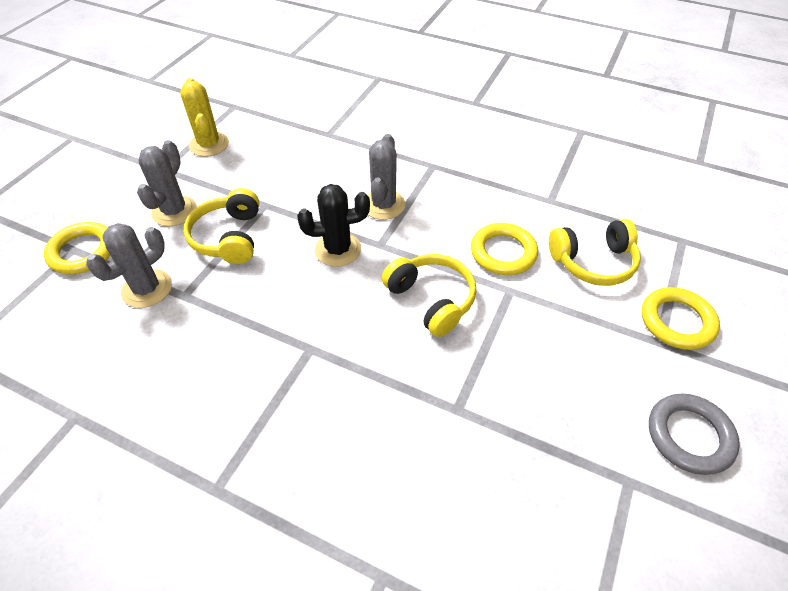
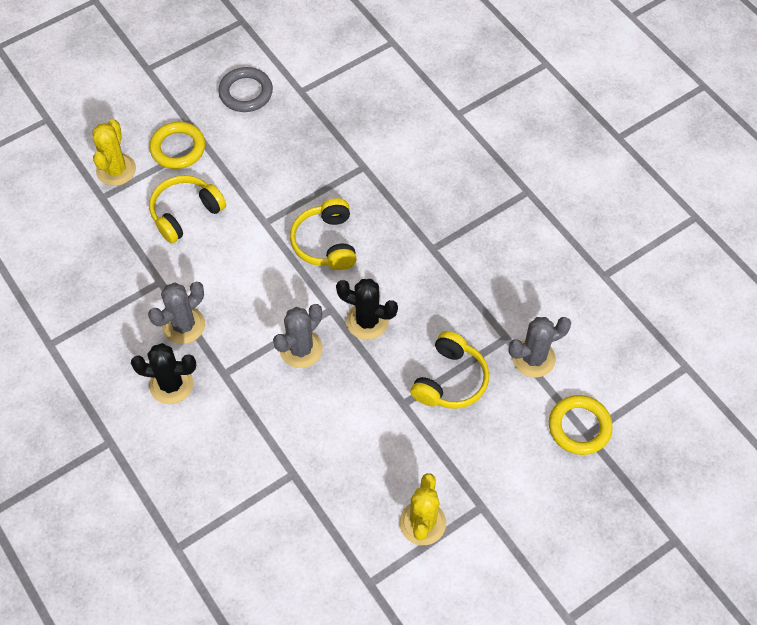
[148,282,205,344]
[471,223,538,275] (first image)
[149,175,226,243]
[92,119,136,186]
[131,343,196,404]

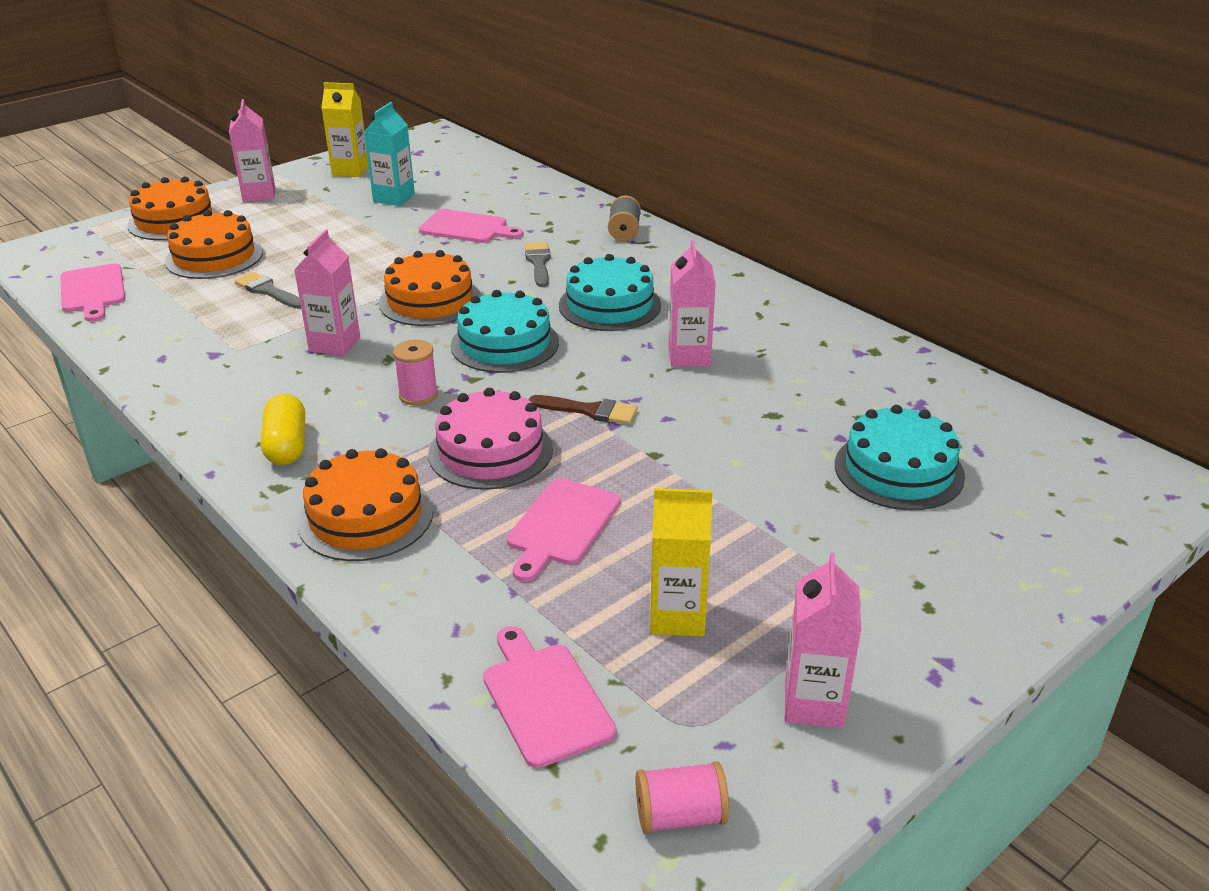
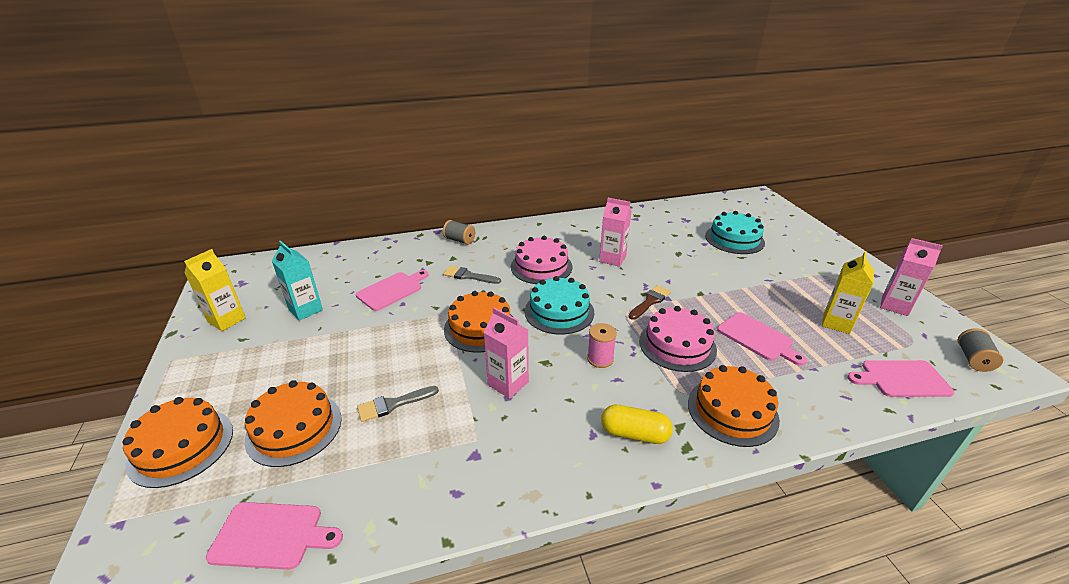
[229,99,275,202] (first image)
[511,236,573,284]
[958,328,1003,372]

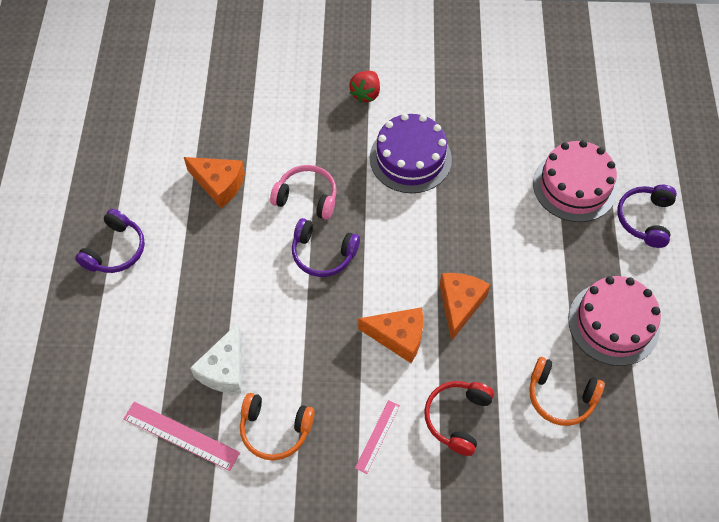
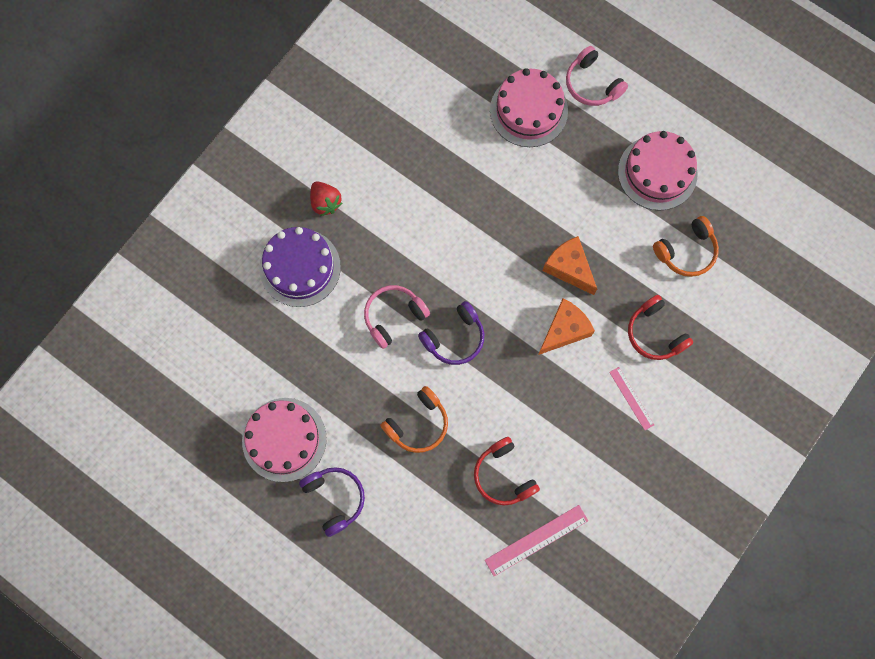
[184,157,245,208] (first image)
[474,437,540,506]
[380,386,448,453]
[259,227,341,307]
[566,46,628,106]
[242,398,327,482]

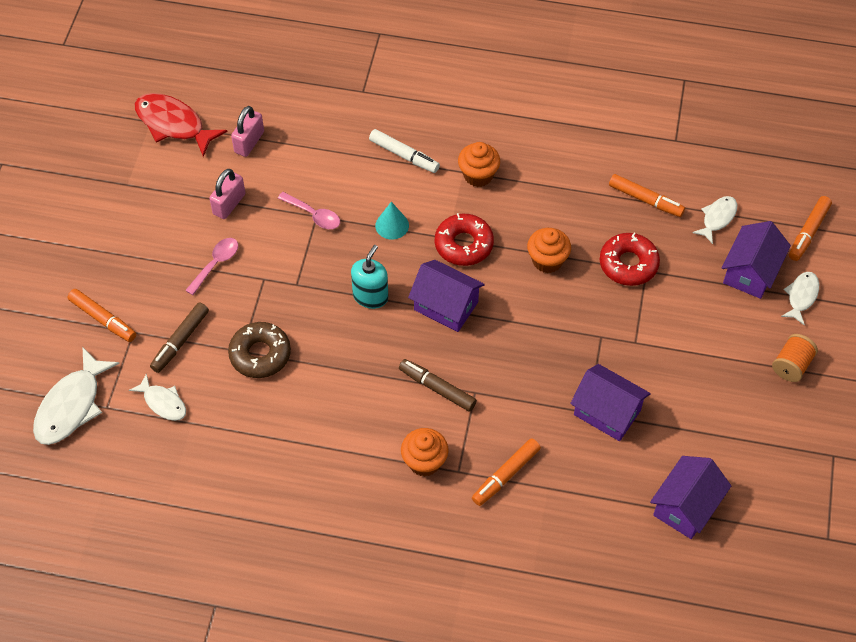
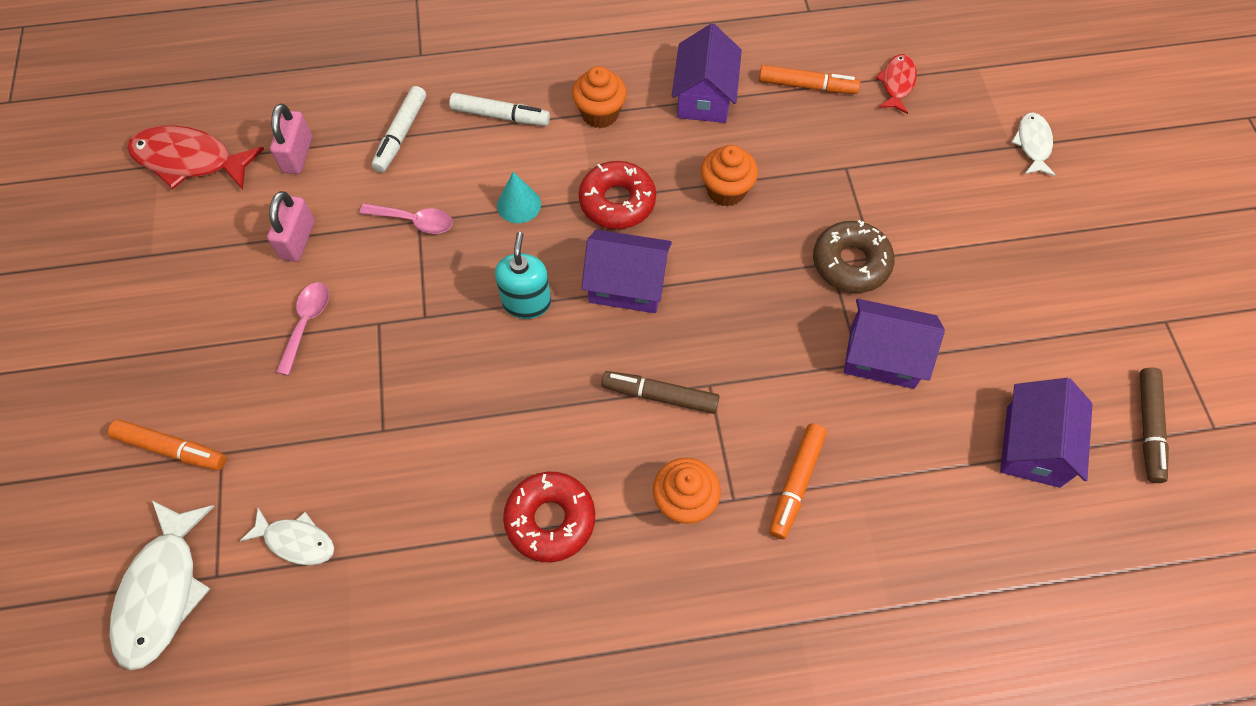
[1140,367,1169,483]
[813,220,895,293]
[503,472,595,562]
[875,54,917,114]
[672,23,742,123]
[772,334,818,382] (first image)
[789,196,832,261] (first image)
[371,86,426,172]

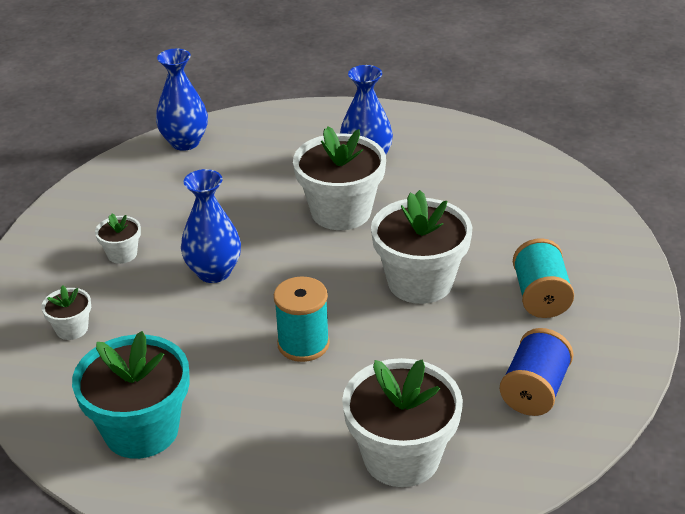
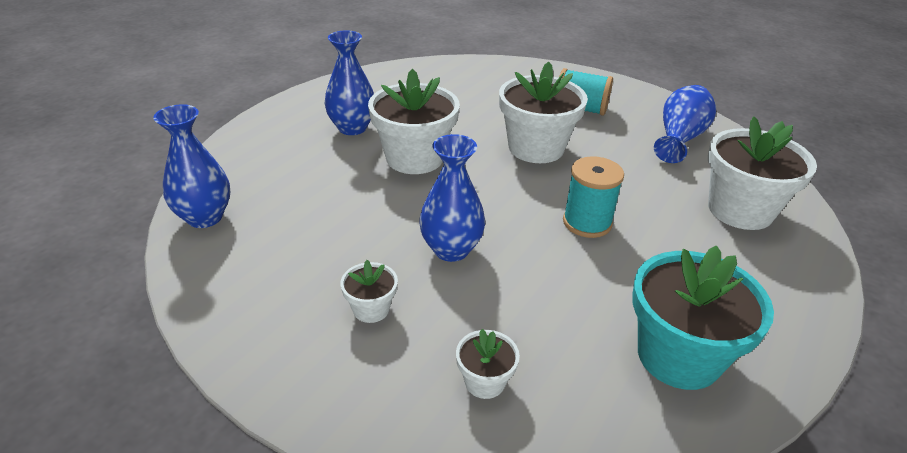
[654,85,716,163]

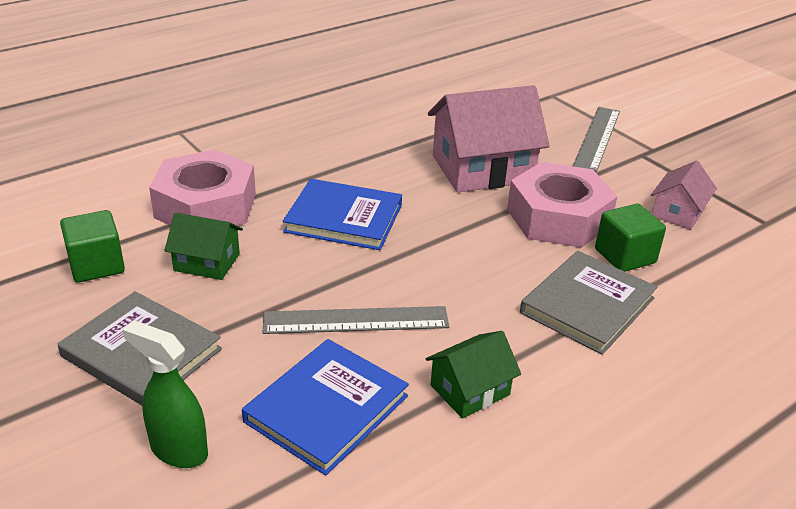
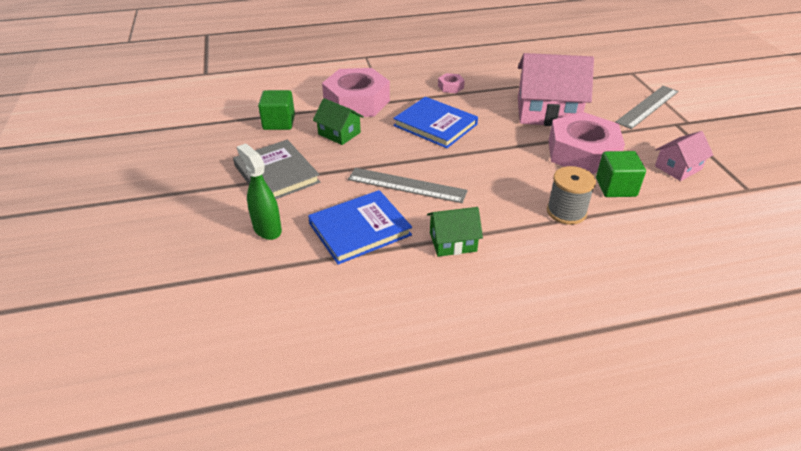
[547,166,596,225]
[438,73,465,93]

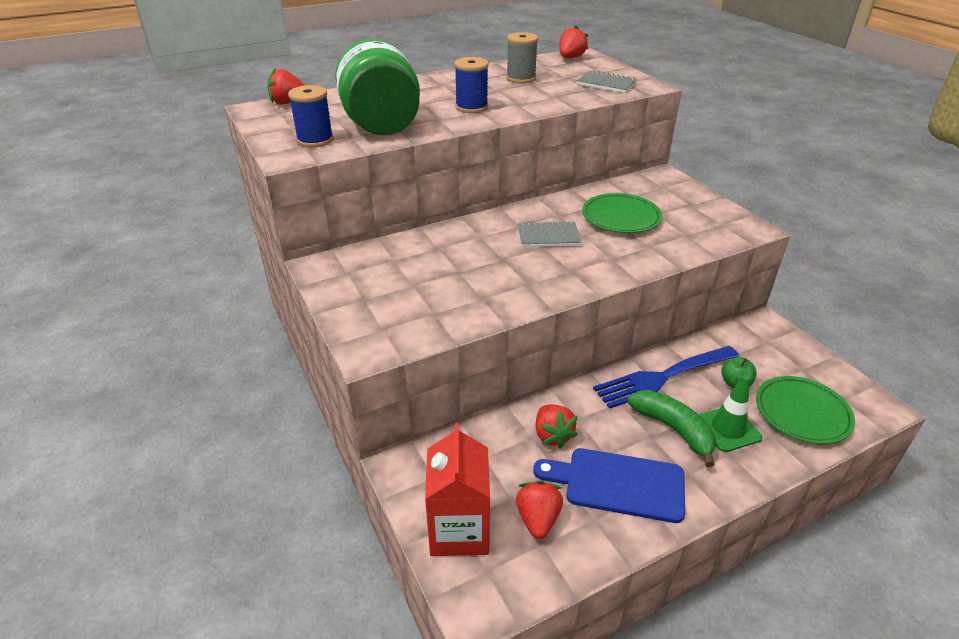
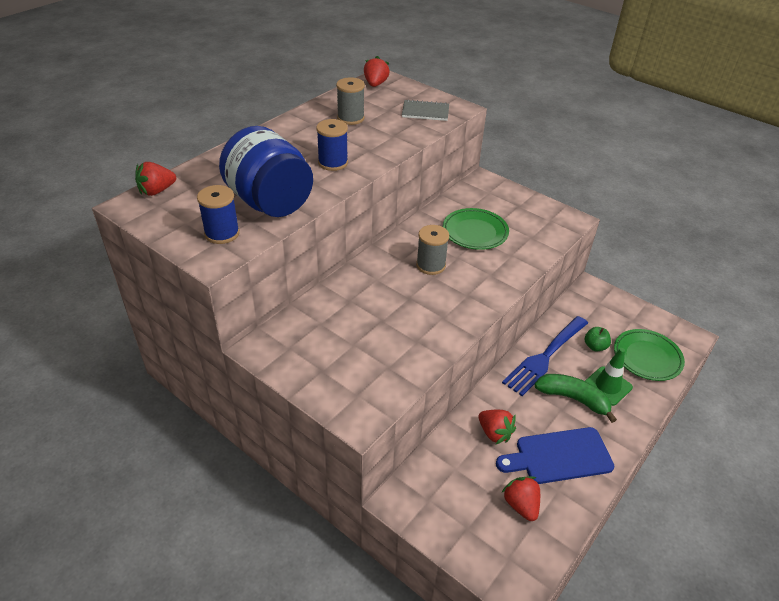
[219,126,313,217]
[425,423,490,556] (first image)
[416,225,449,275]

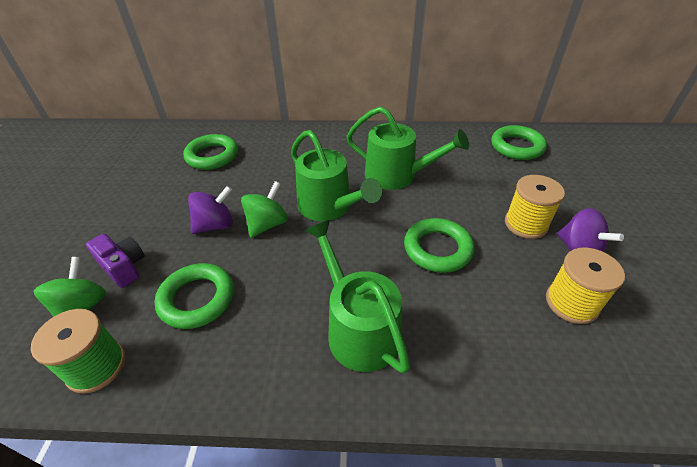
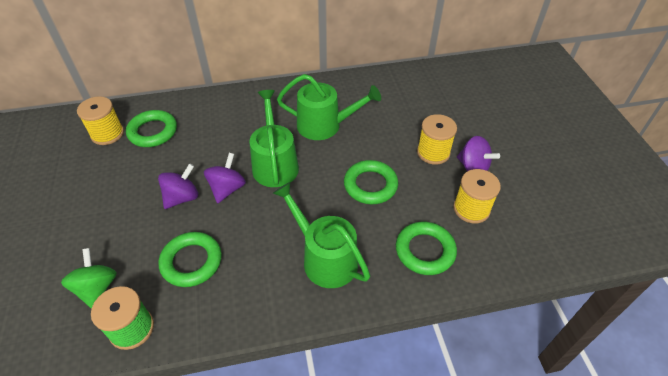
[86,234,145,288] (first image)
[204,153,246,203]
[249,90,299,187]
[396,222,457,275]
[77,96,124,145]

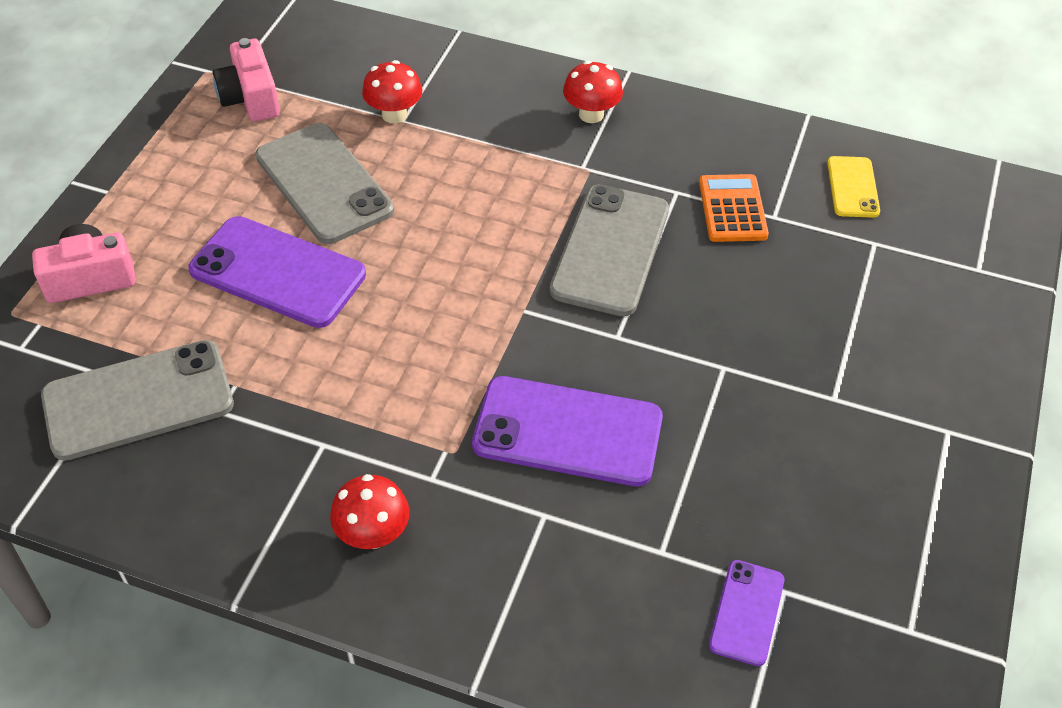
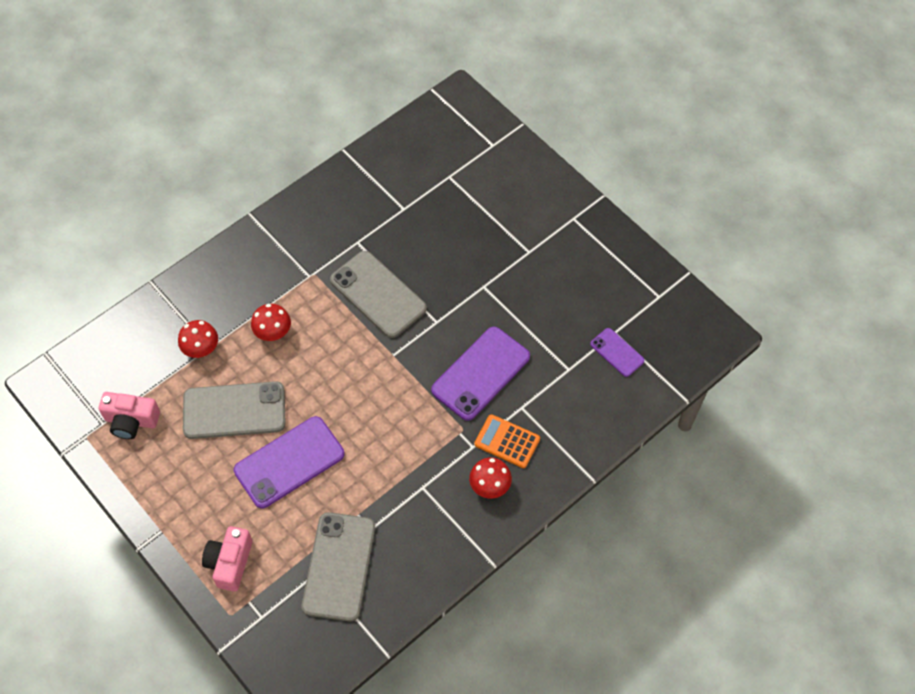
[251,304,291,341]
[474,414,540,468]
[827,156,880,218] (first image)

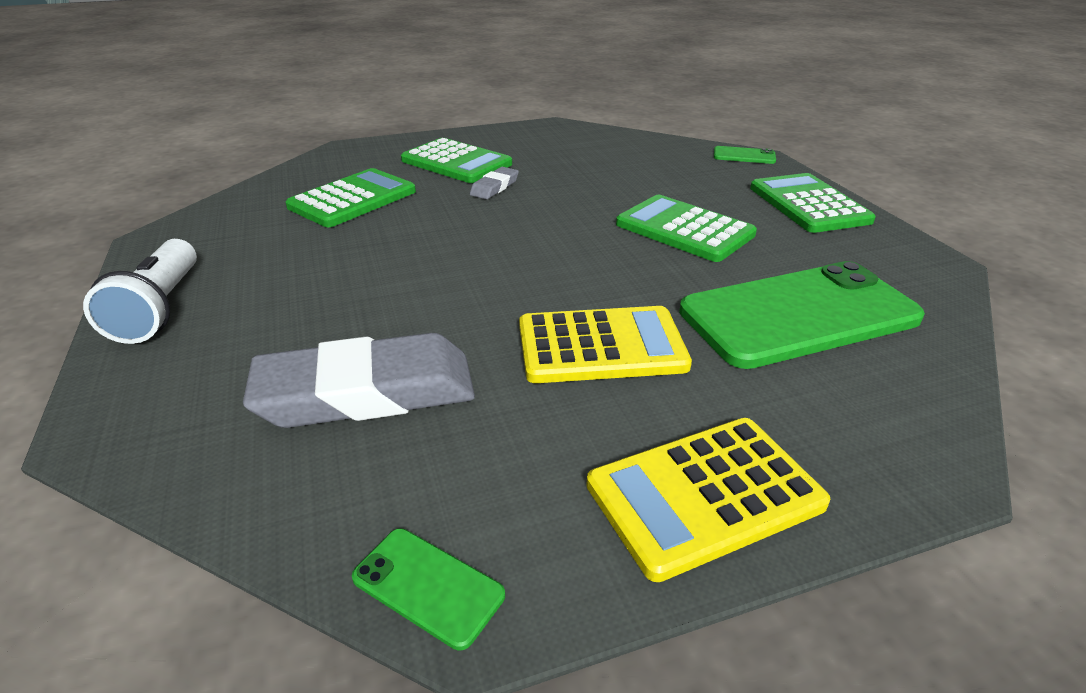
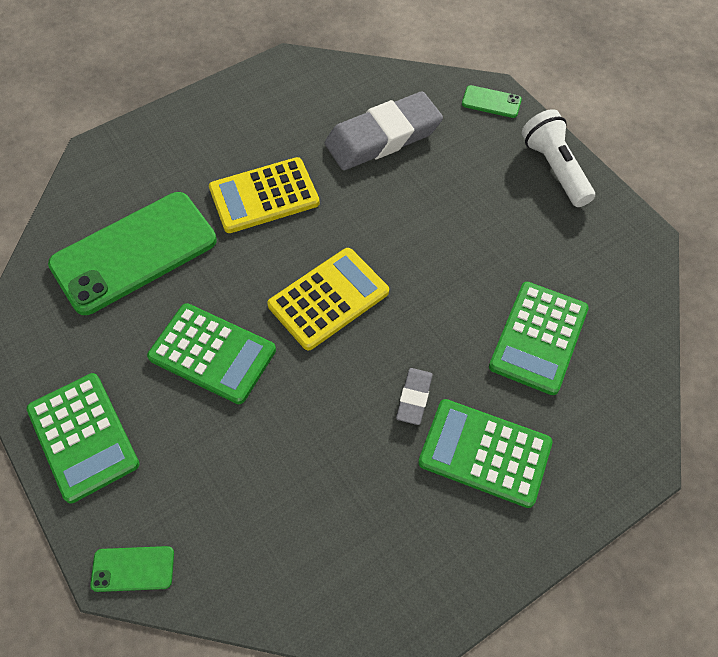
[462,85,522,118]
[267,248,389,350]

